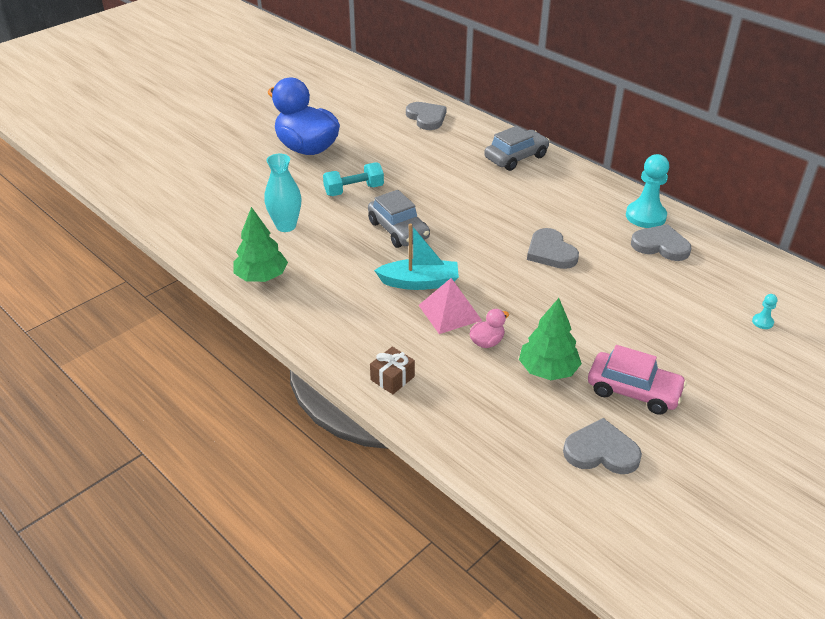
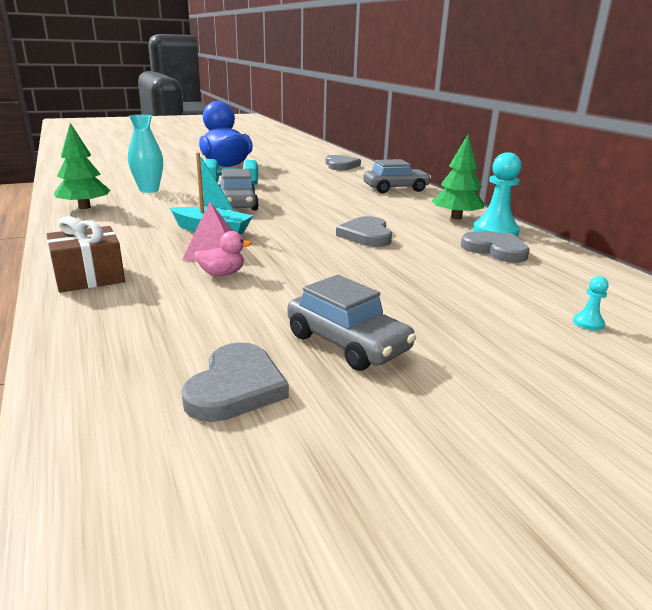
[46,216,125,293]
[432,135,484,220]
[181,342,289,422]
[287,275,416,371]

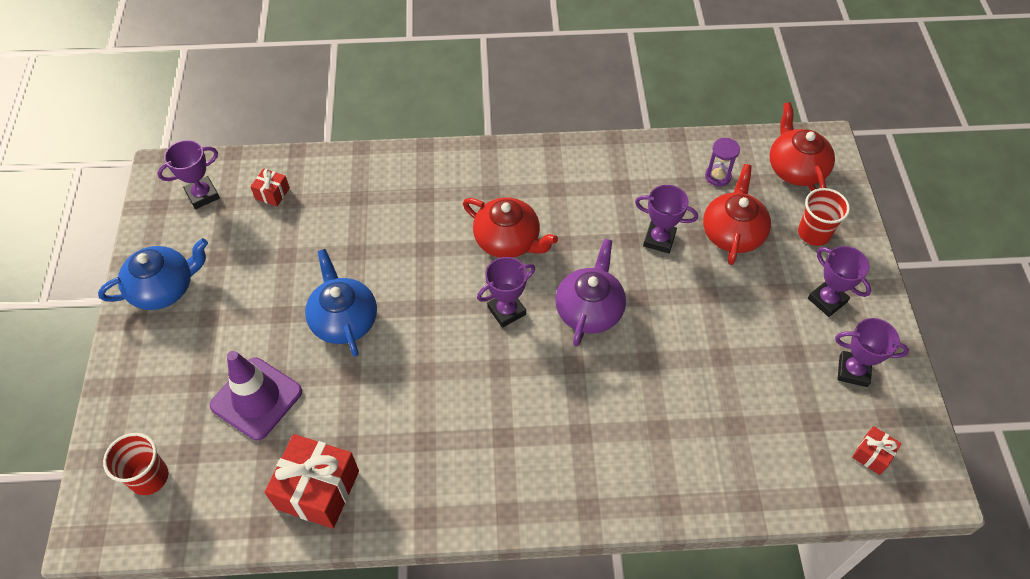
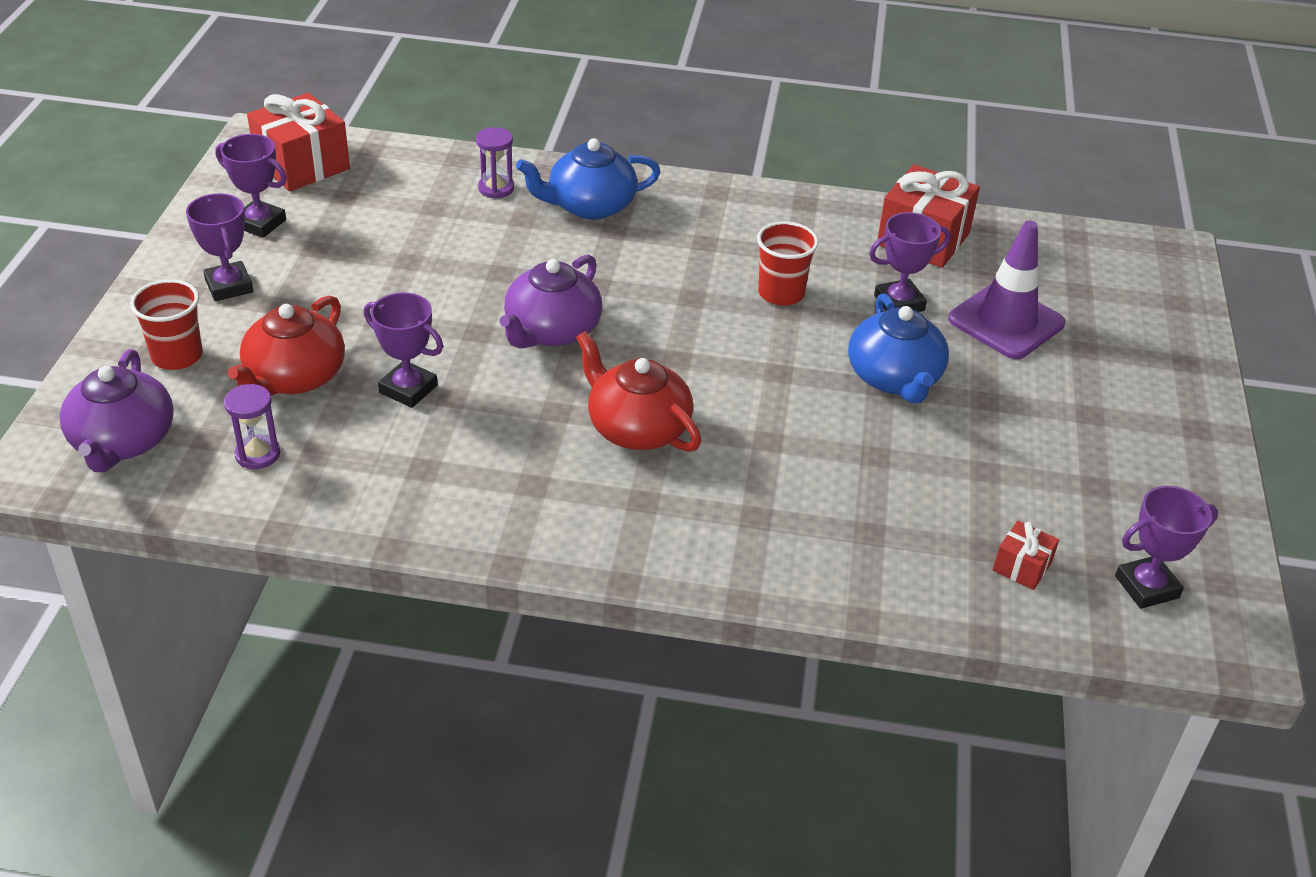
[516,138,660,220]
[757,221,819,305]
[869,212,950,312]
[59,349,174,472]
[247,93,350,191]
[476,127,514,199]

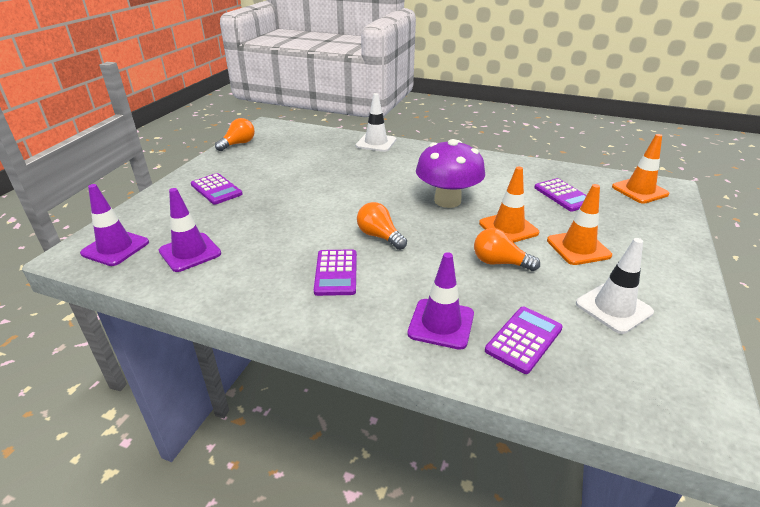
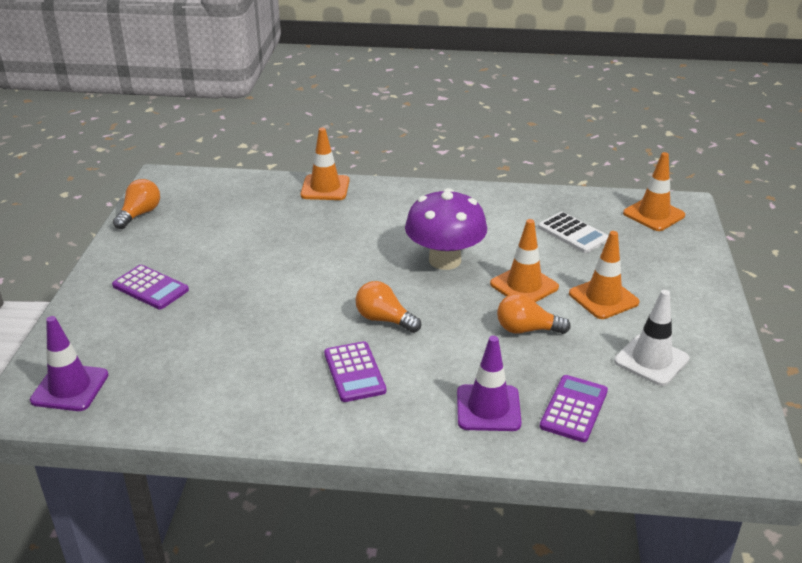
[159,188,221,272] (first image)
[300,128,350,200]
[538,212,608,253]

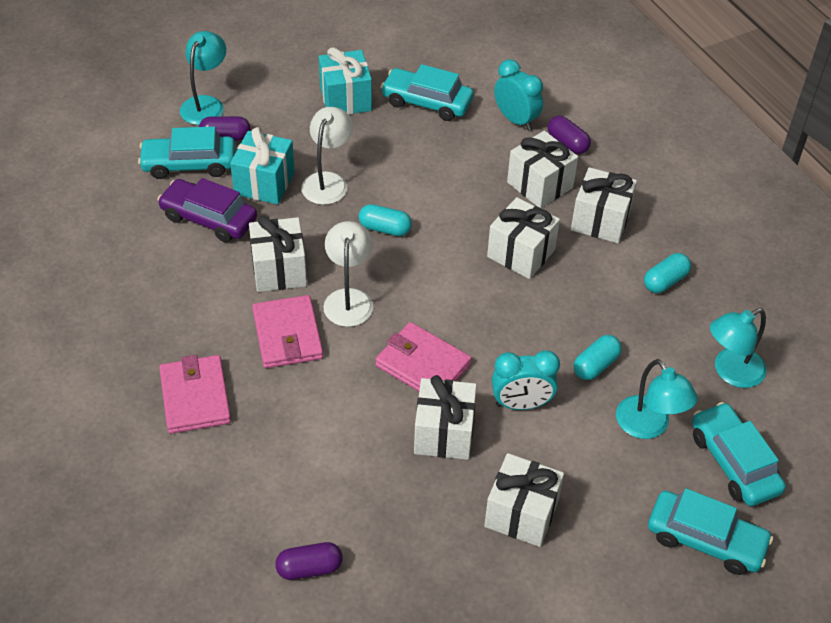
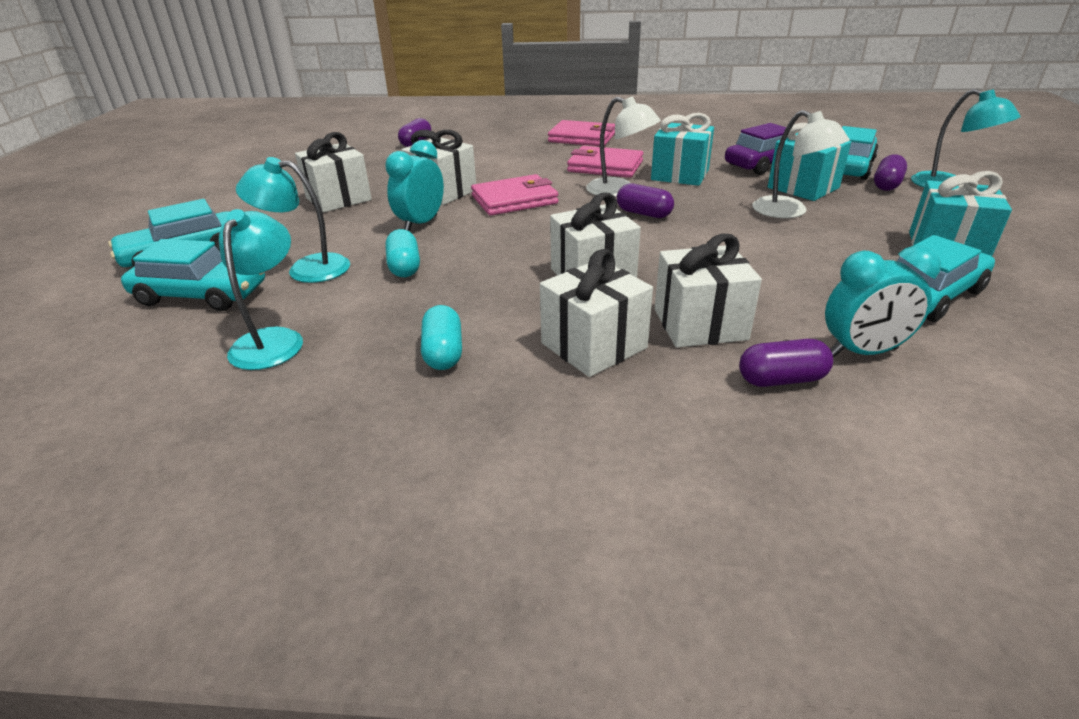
[651,113,714,186]
[359,204,412,236] (first image)
[617,183,674,218]

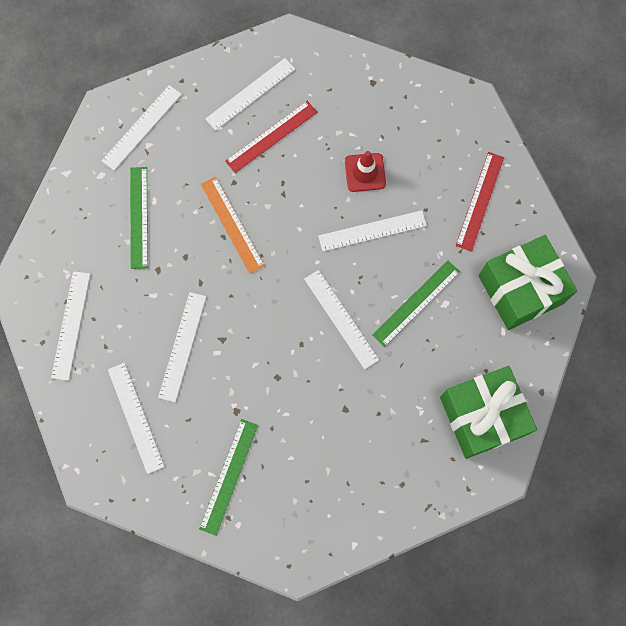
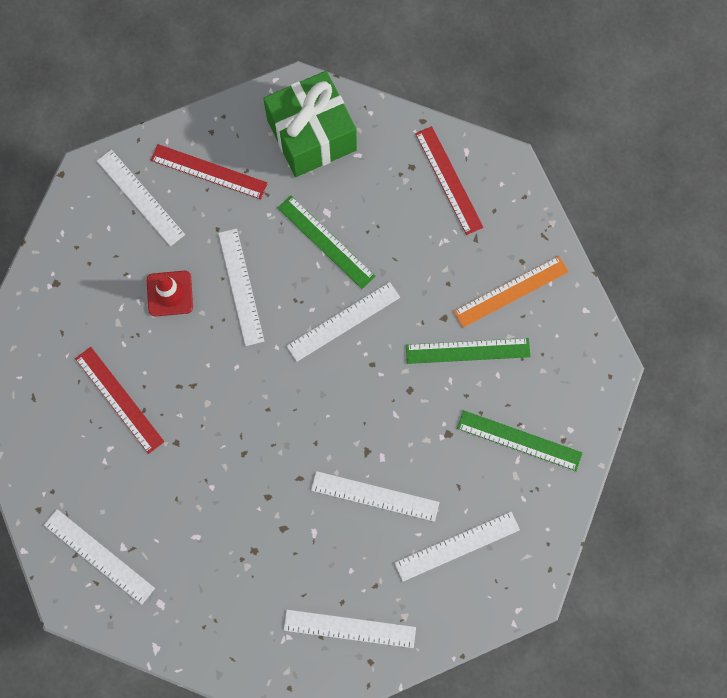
[406,338,531,364]
[453,256,569,327]
[97,150,185,246]
[415,126,484,235]

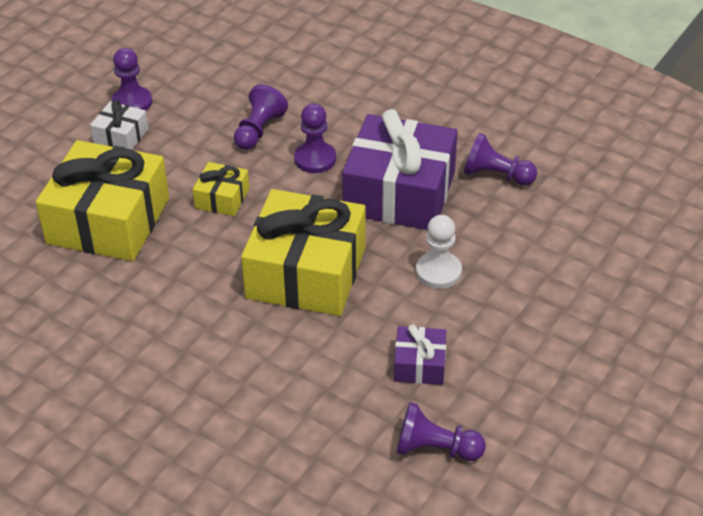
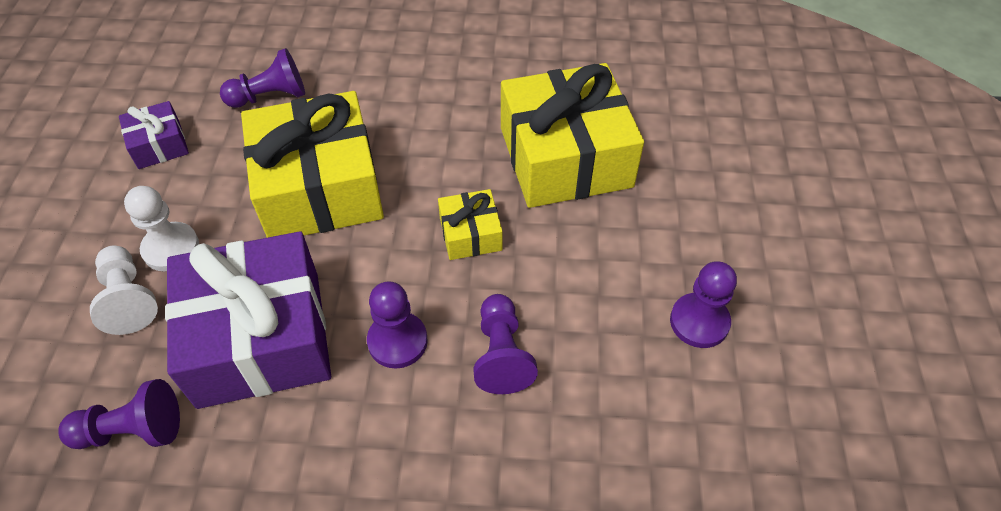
[90,100,148,149] (first image)
[220,48,305,108]
[90,246,158,335]

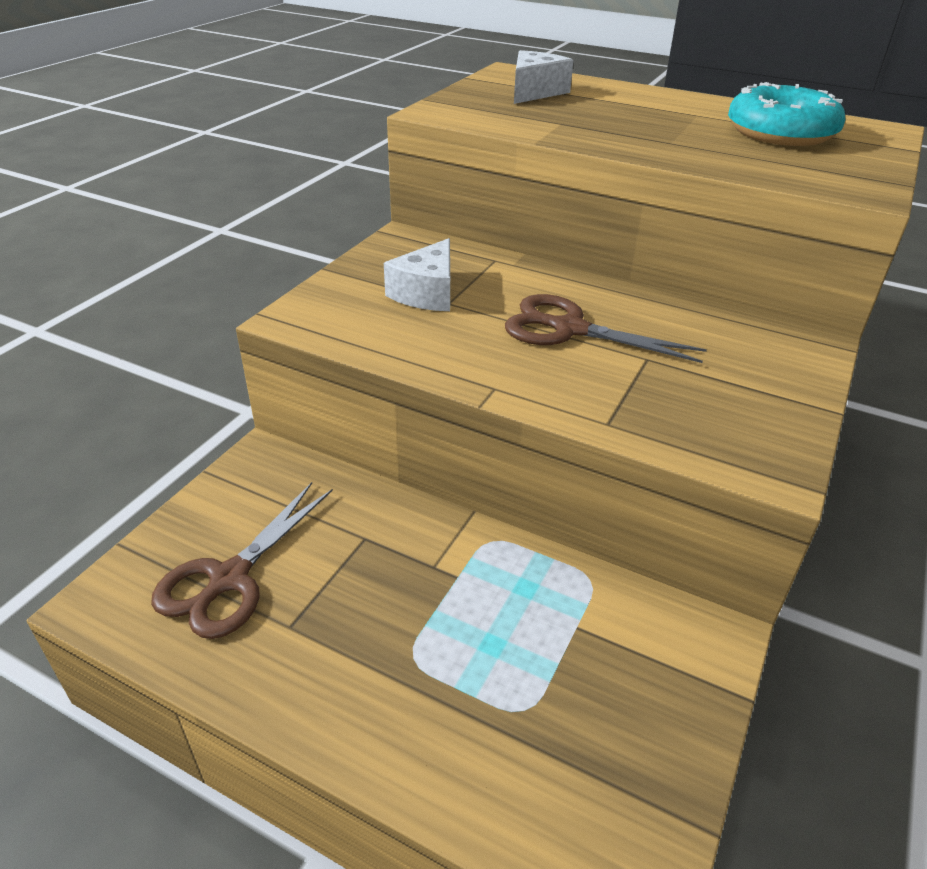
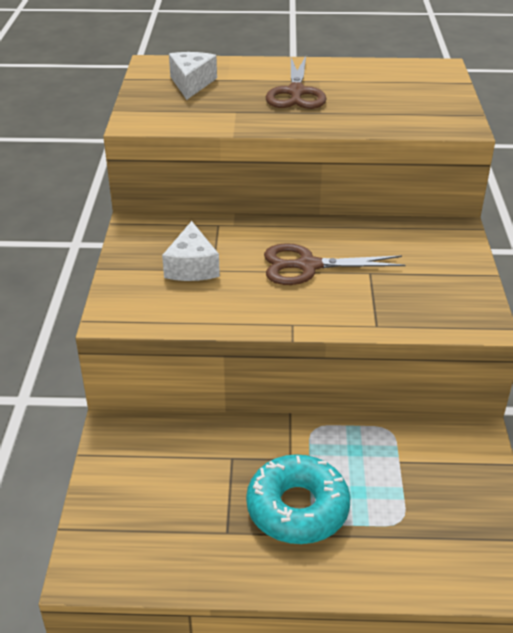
[266,56,327,109]
[246,454,350,544]

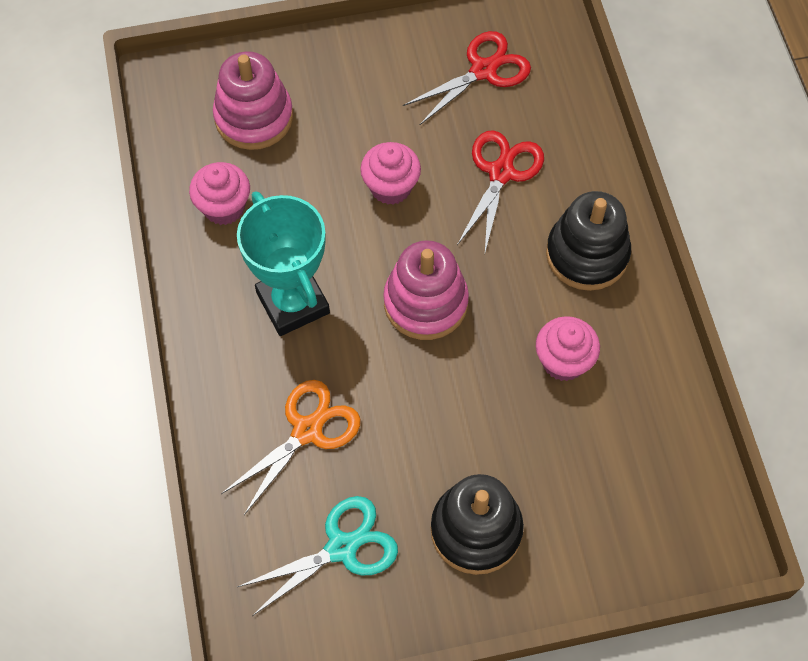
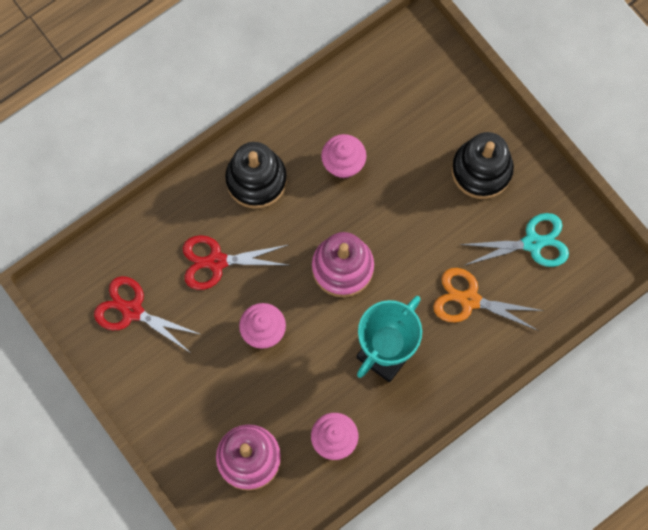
[459,213,569,267]

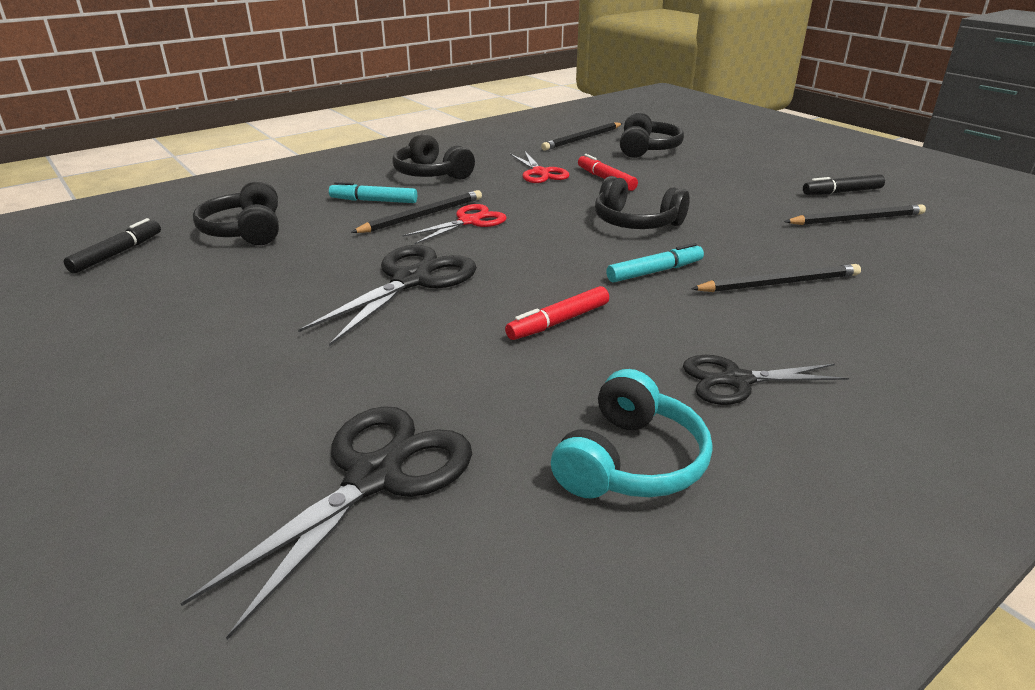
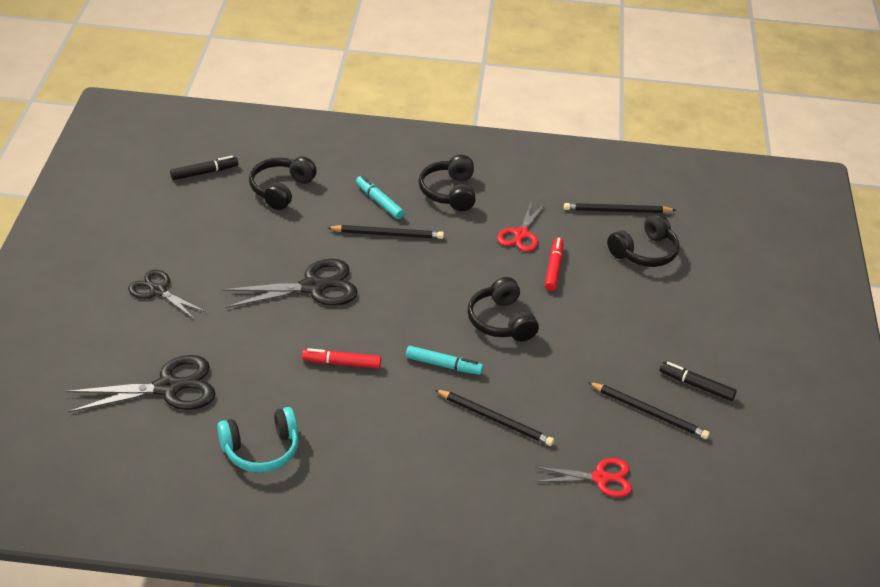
[535,458,632,497]
[128,270,206,320]

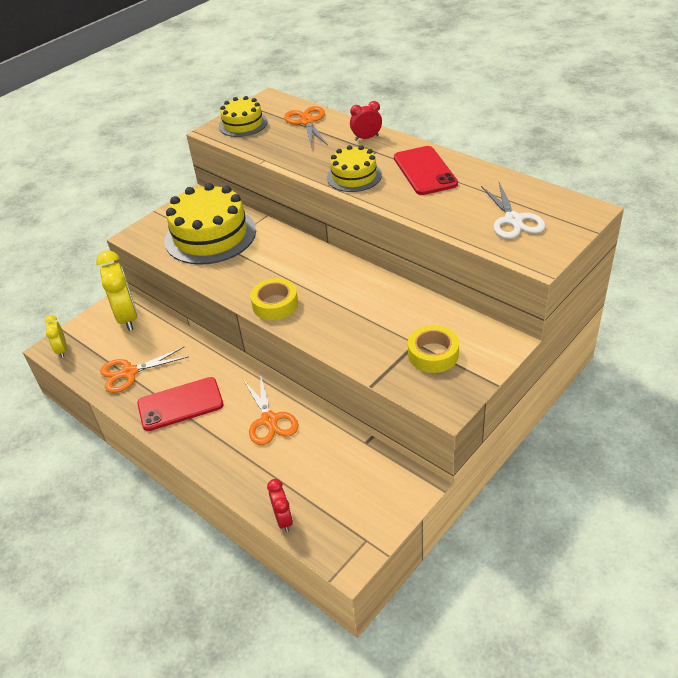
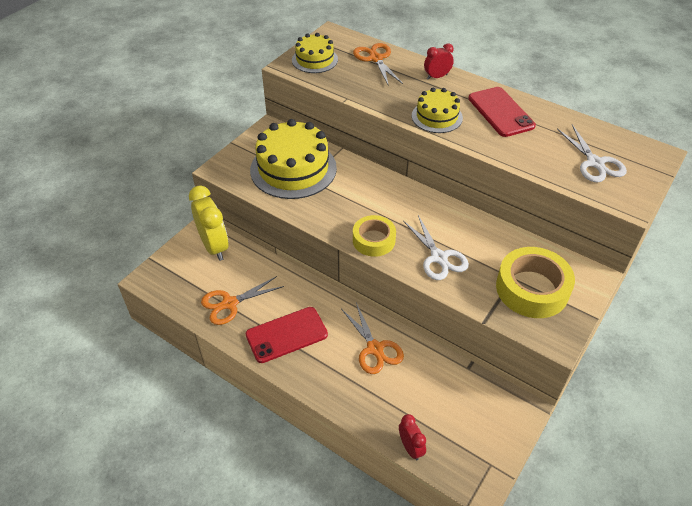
[45,315,67,358] (first image)
[496,247,575,318]
[403,215,469,280]

